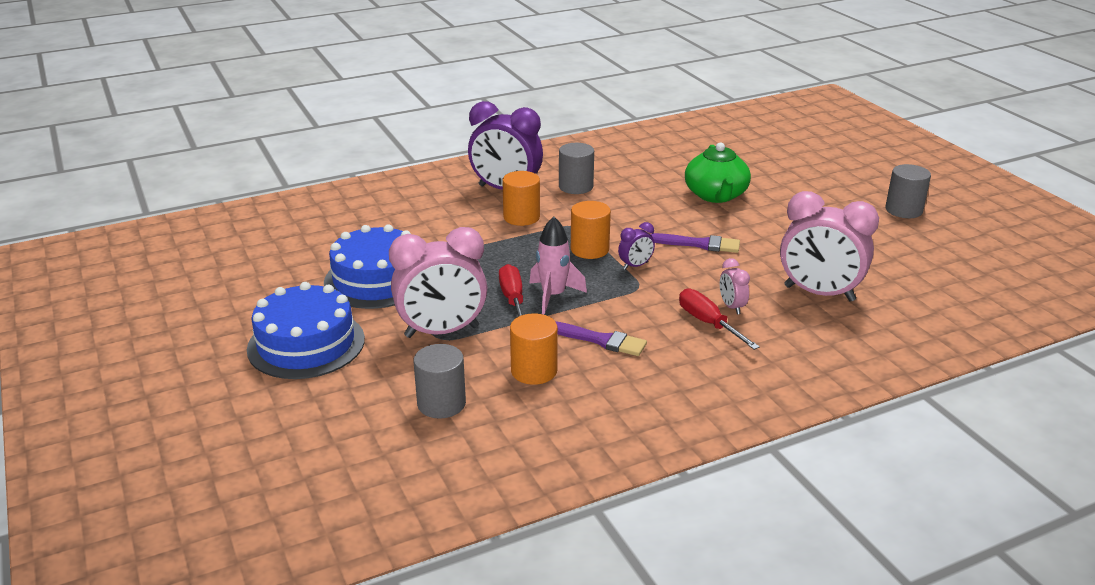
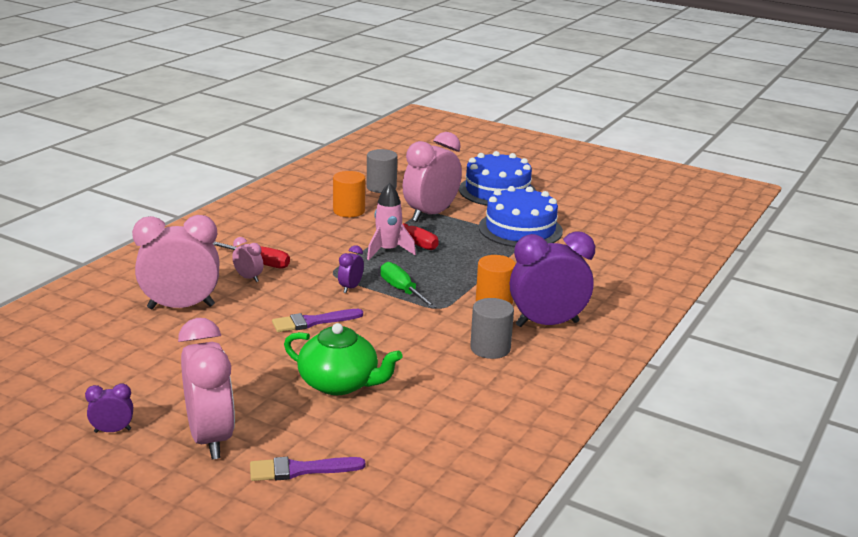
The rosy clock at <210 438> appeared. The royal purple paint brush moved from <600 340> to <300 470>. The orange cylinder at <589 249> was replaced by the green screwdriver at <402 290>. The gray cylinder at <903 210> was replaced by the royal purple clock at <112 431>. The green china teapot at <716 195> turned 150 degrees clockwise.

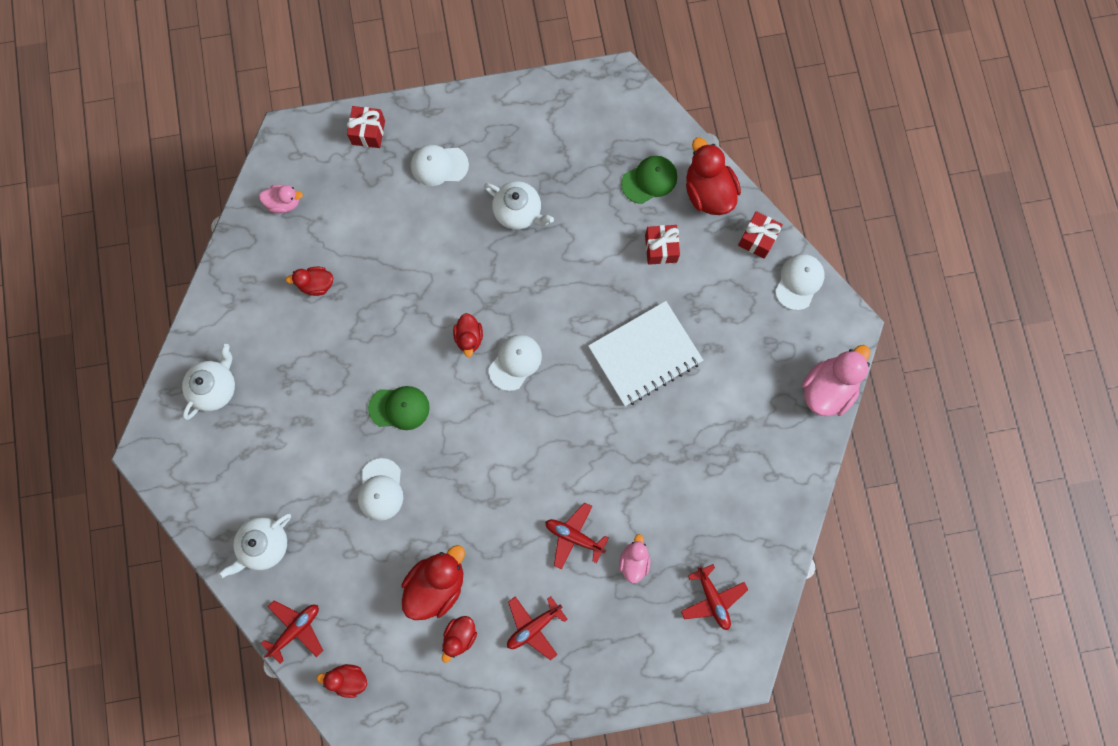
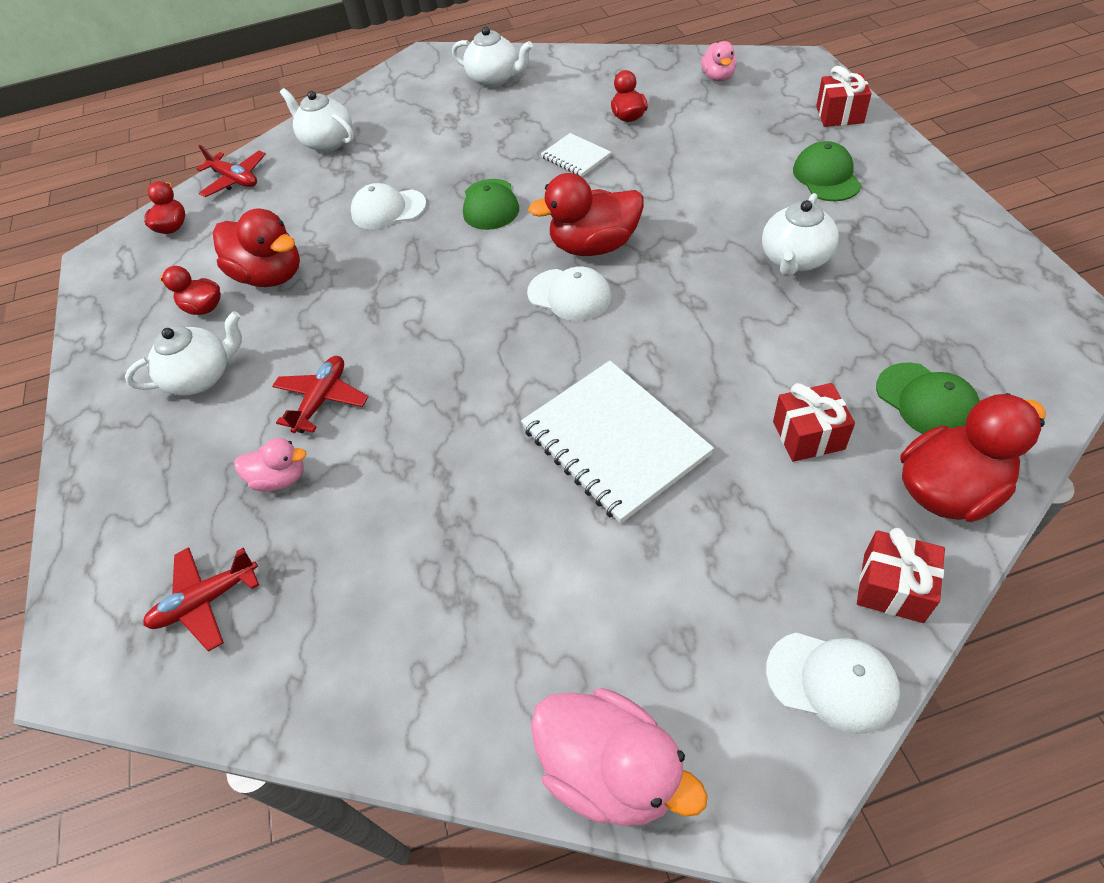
The snow-white notepad at <575 157> appeared. The scarlet toy plane at <534 626> was replaced by the snow-white china teapot at <202 377>. The snow-white cap at <439 165> became the green cap at <826 176>. The scarlet rubber duck at <469 338> changed to 1.77 times the size.

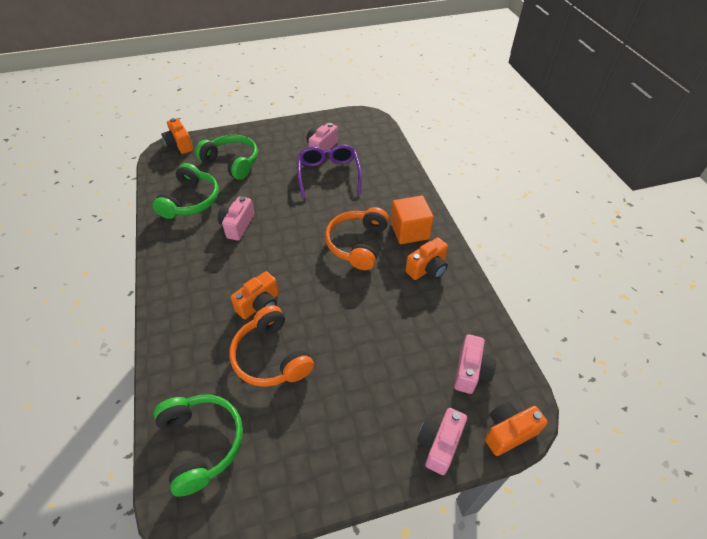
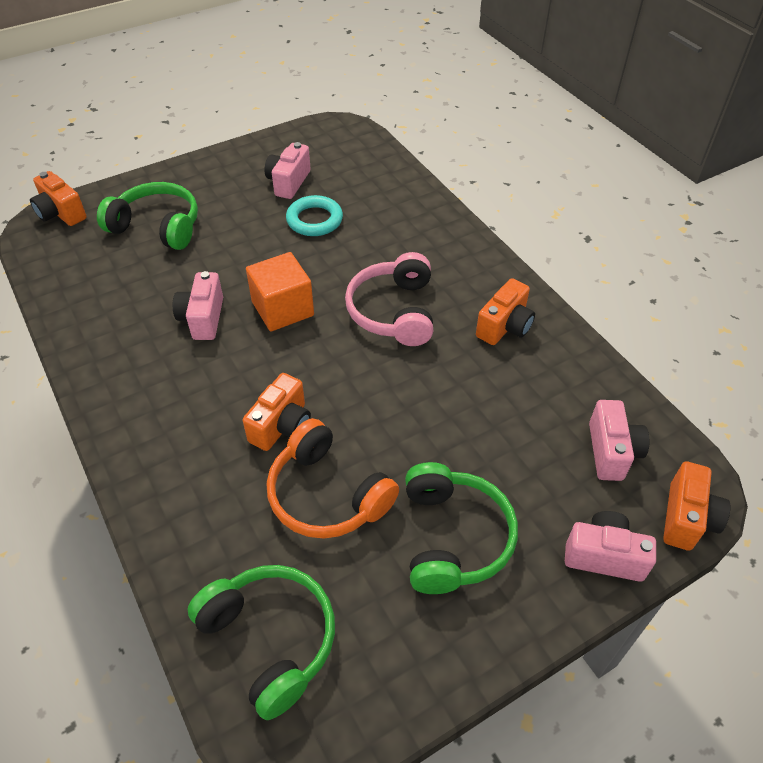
The green headphones moved from <191 201> to <454 537>. The orange cube moved from <409 231> to <282 309>. The royal purple spectacles at <329 175> was replaced by the aqua ring at <314 220>. The orange headphones at <357 244> became the rosy headphones at <393 311>. The rosy compact camera at <439 444> turned 90 degrees clockwise. The orange compact camera at <508 432> turned 150 degrees clockwise.

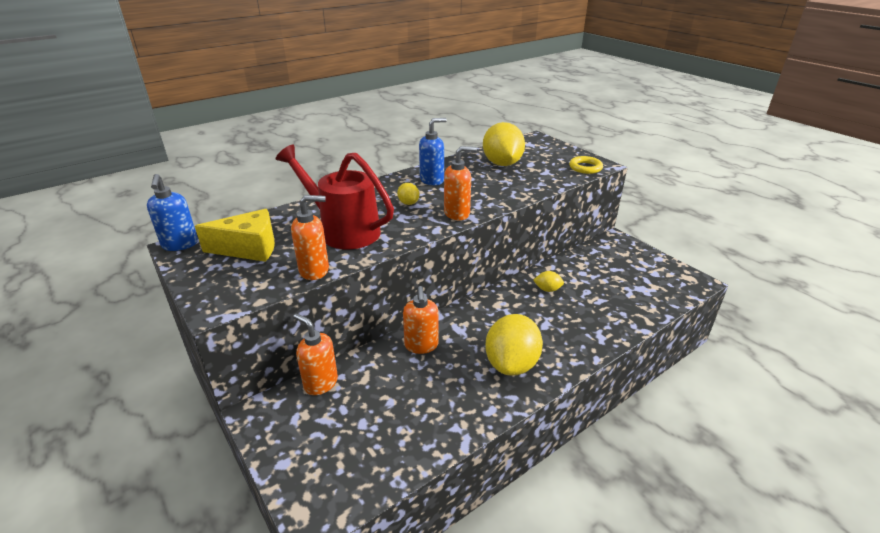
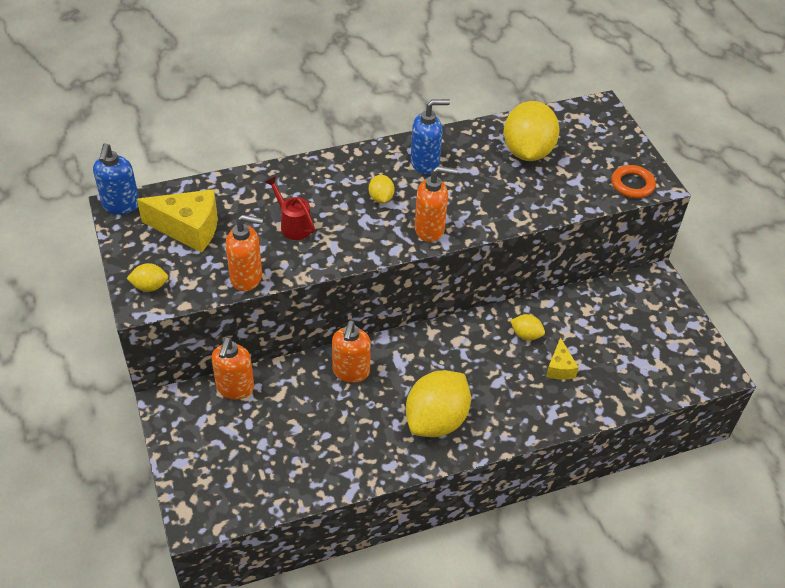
The yellow toy lemon at <150 286> appeared. The yellow piece of cheese at <559 368> appeared. The yellow ring at <585 167> became the orange ring at <632 184>. The orange pump bottle at <320 383> turned 135 degrees counterclockwise. The scarlet watering can at <343 230> changed to 0.48 times the size.

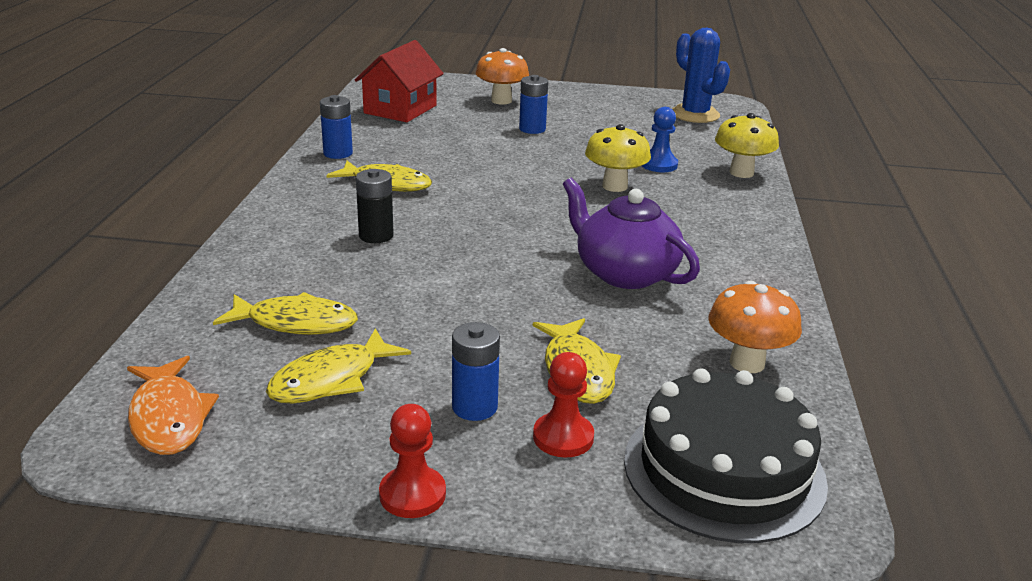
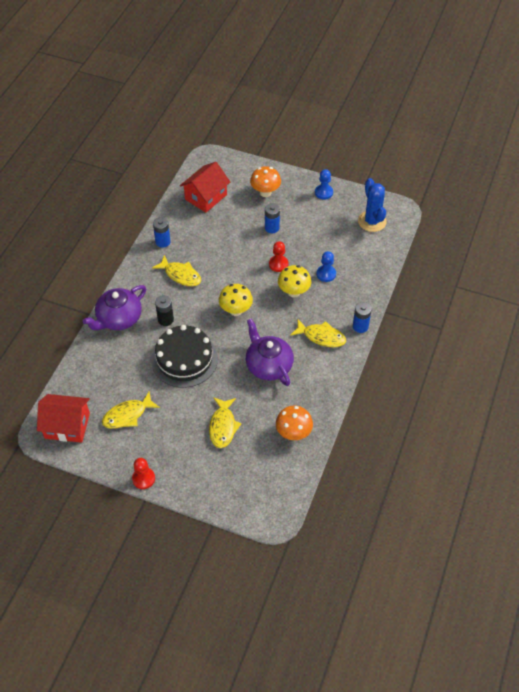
The royal purple china teapot at <118 319> appeared. The blue pawn at <324 192> appeared. The yellow toy fish moved from <296 323> to <321 337>. The blue AA battery moved from <474 407> to <360 326>. The scarlet pawn moved from <563 437> to <278 264>. The jet-black gateau moved from <724 470> to <184 359>. The yellow mushroom moved from <741 173> to <236 310>. The orange toy fish at <169 417> was replaced by the scarlet cottage at <67 426>.

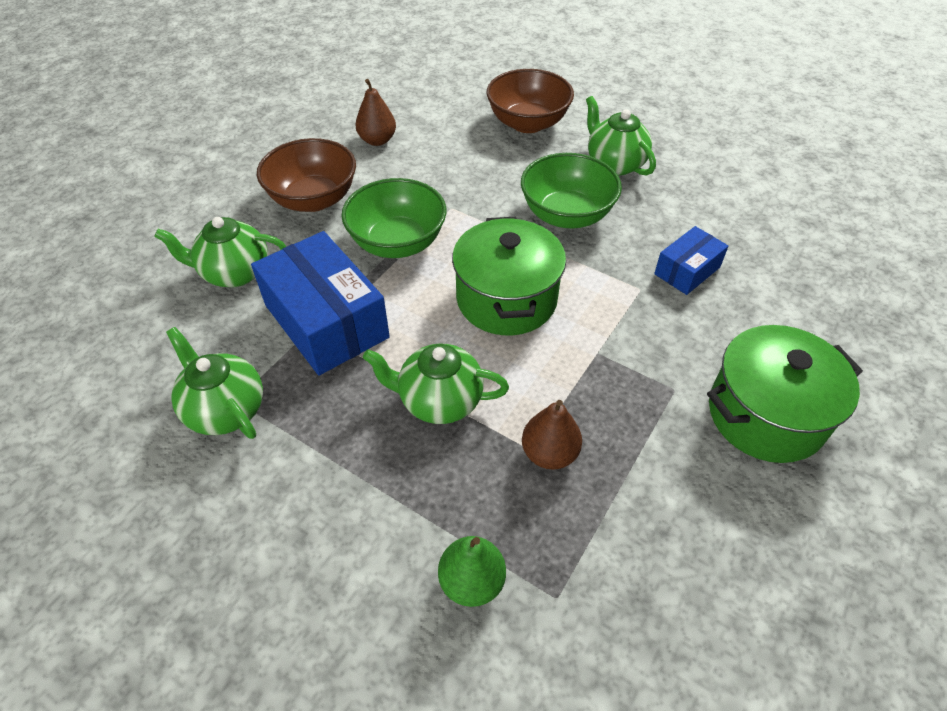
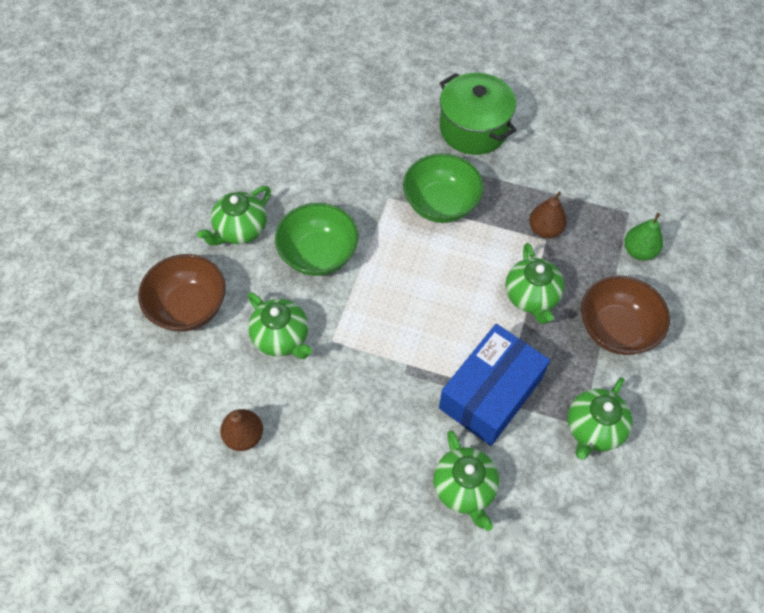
The green cooking pot at <506 299> disappeared. The blue box at <687 270> disappeared. The green china teapot at <282 338> appeared. The dark brown serving bowl moved from <313 199> to <616 329>. The green serving bowl moved from <397 243> to <441 204>.

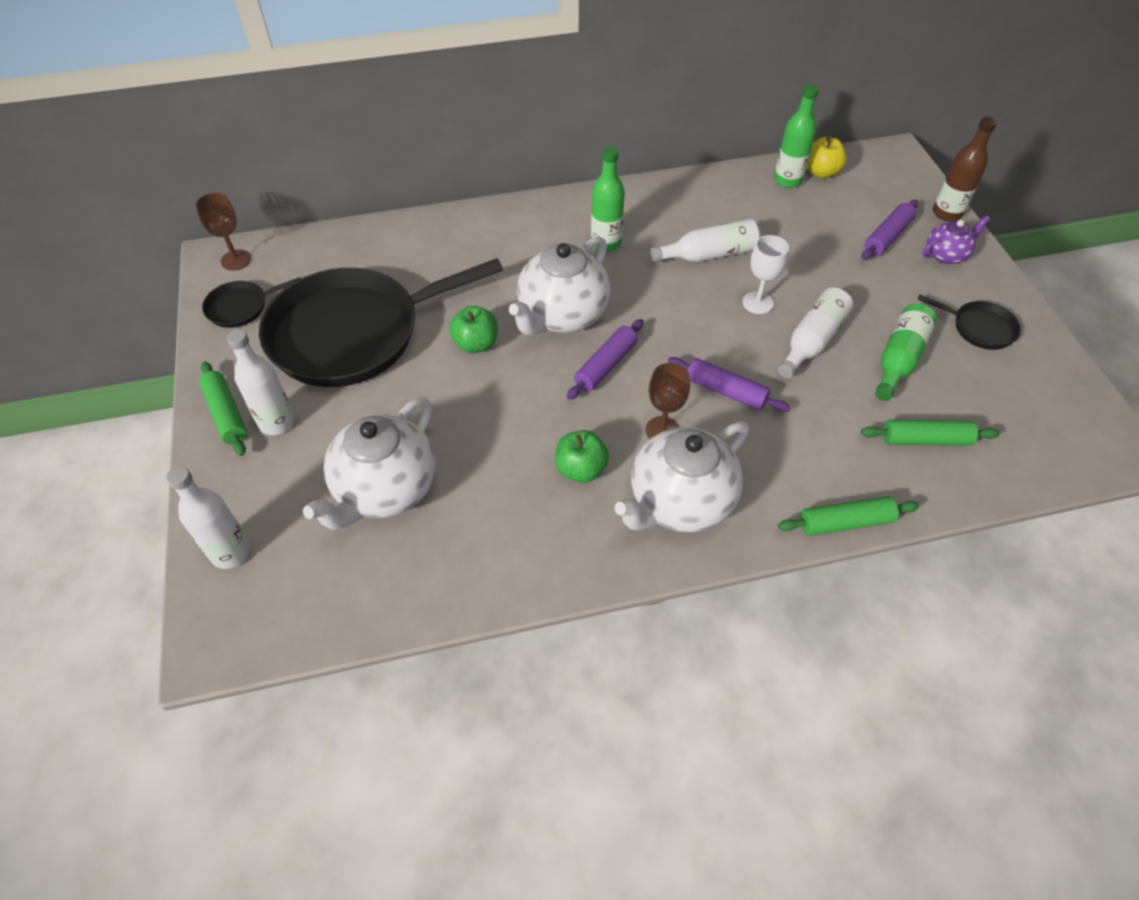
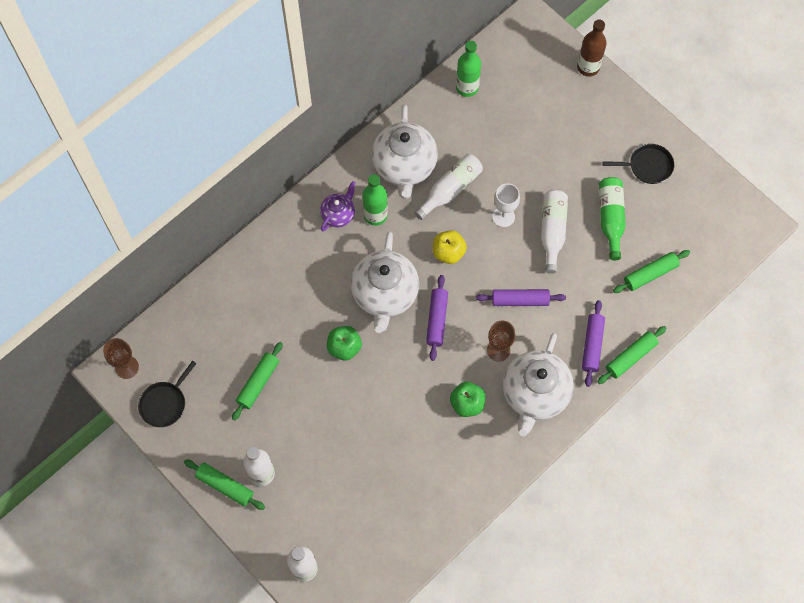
The snow-white china teapot moved from <385 490> to <404 166>. The yellow toy apple moved from <821 172> to <448 252>. The royal purple dough roller moved from <887 237> to <592 345>. The royal purple china teapot moved from <946 255> to <338 214>. The jet-black frying pan at <353 333> was replaced by the green dough roller at <258 383>.

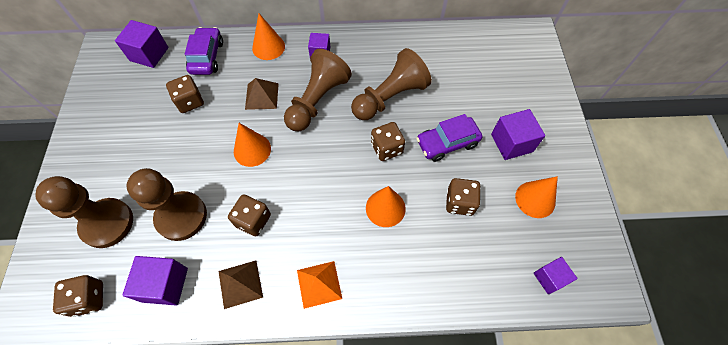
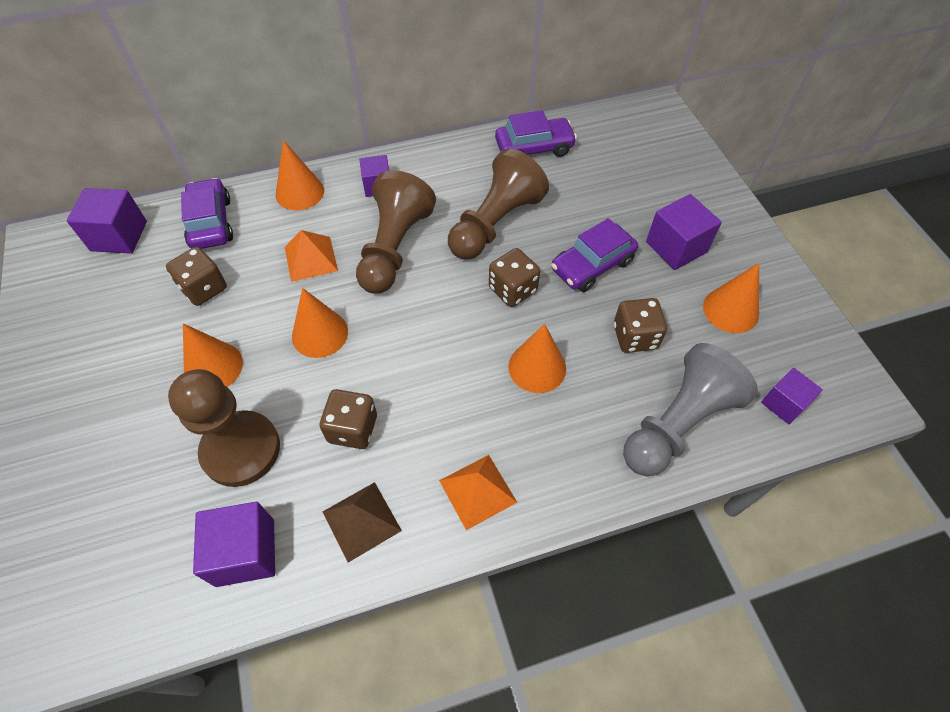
The dark brown pawn at <107 223> disappeared. The dark brown die at <89 299> disappeared. The orange solid cone at <213 367> appeared. The royal purple automobile at <534 148> appeared. The gray pawn at <678 423> appeared. The dark brown pyramid shape at <261 96> became the orange pyramid shape at <310 258>.

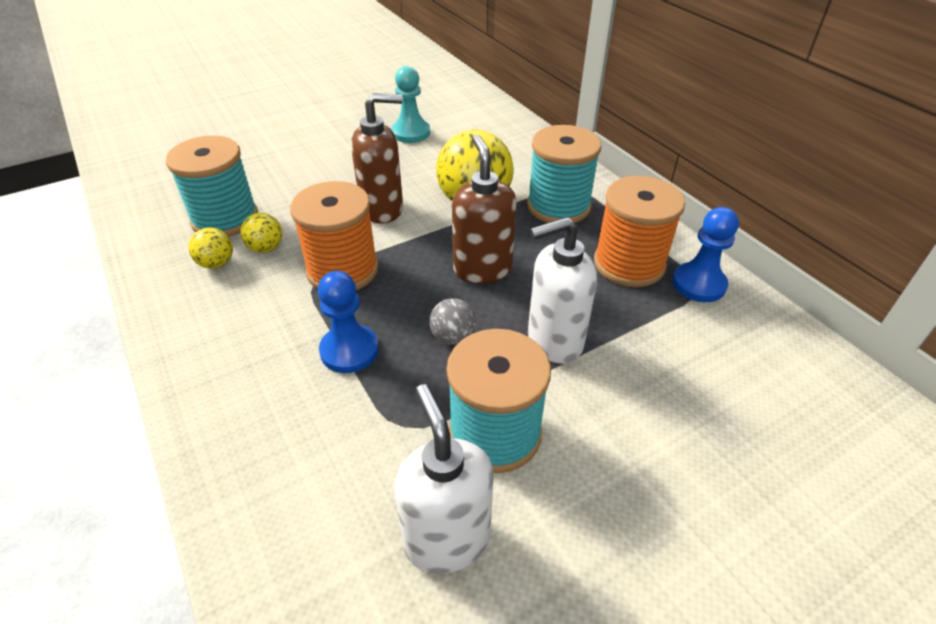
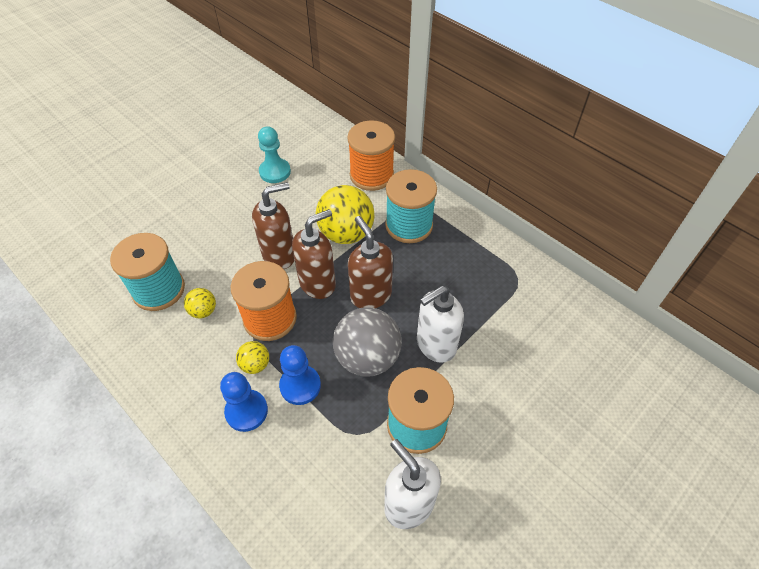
The dark brown pump bottle at <318 283> appeared. The yellow ball moved from <216 263> to <255 364>. The orange bobbin moved from <629 264> to <371 175>. The blue pawn moved from <698 284> to <246 411>. The gray ball at <453 337> changed to 2.07 times the size.

